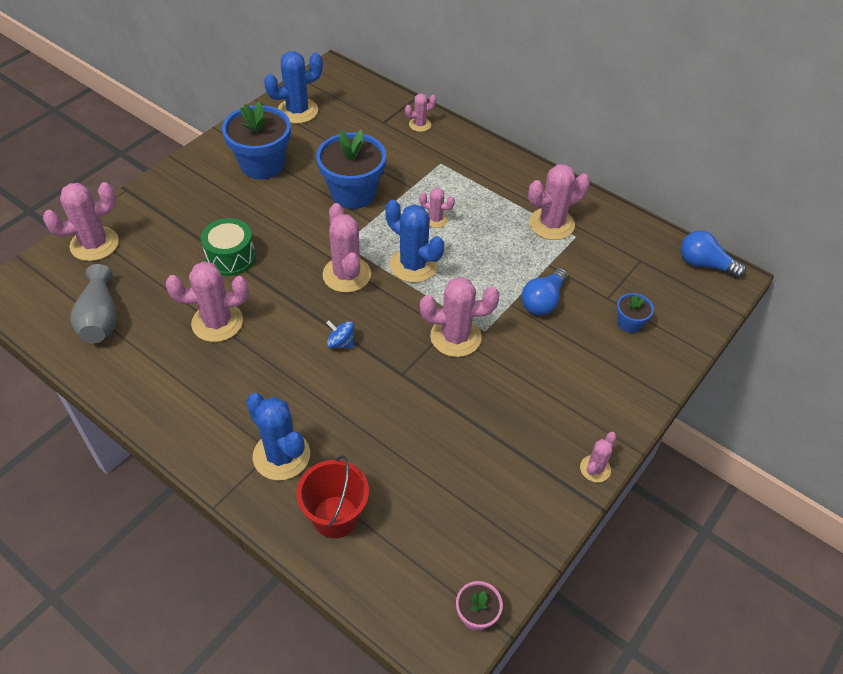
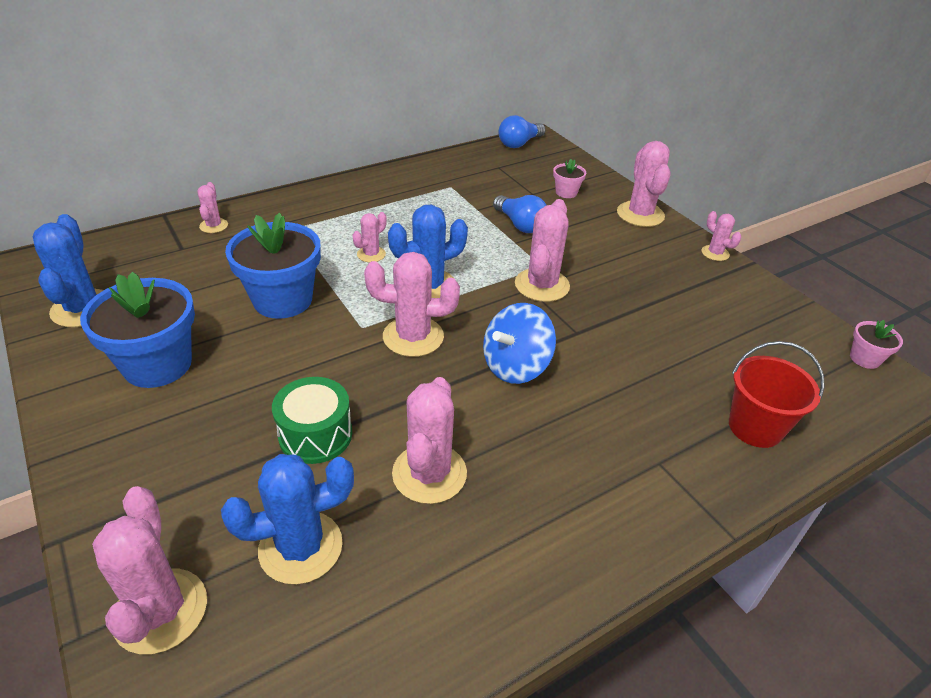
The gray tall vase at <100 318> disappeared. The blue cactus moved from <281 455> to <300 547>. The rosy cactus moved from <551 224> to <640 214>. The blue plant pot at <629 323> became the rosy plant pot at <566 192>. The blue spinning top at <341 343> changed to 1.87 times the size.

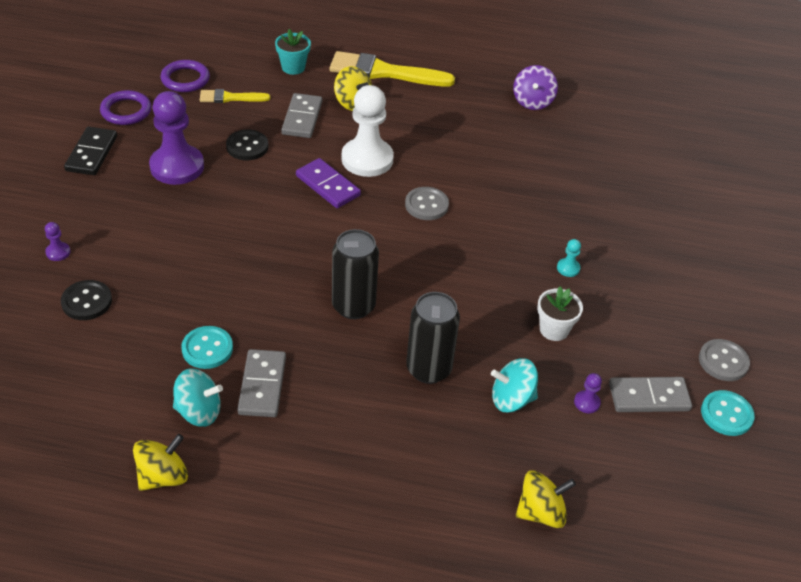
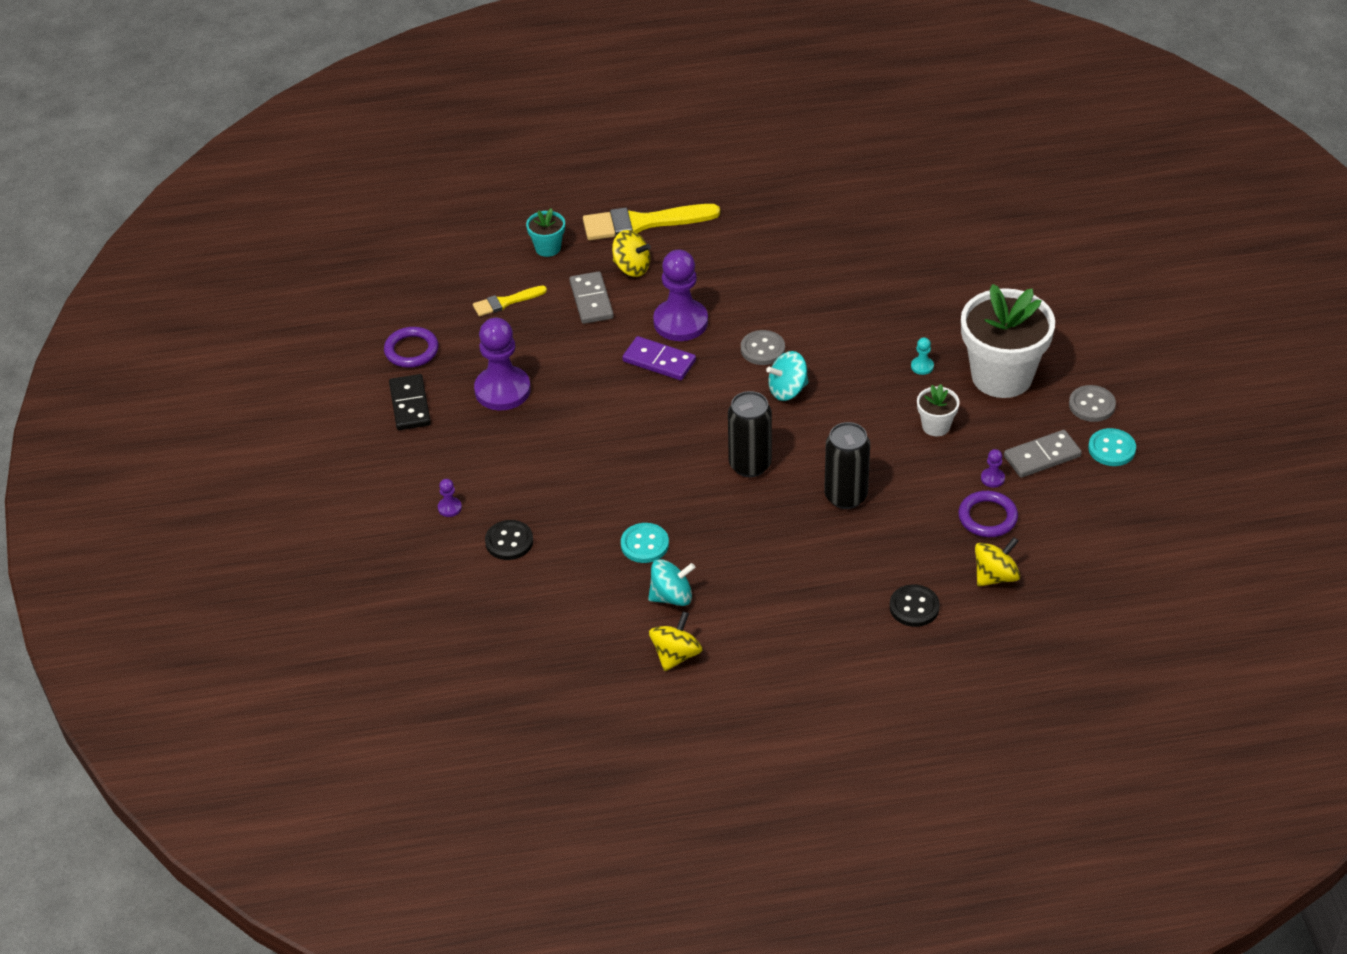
The gray domino tile at <262 385> disappeared. The royal purple spinning top at <532 101> disappeared. The snow-white plant pot at <1002 376> appeared. The royal purple ring moved from <185 79> to <987 517>. The jet-black sewing button moved from <247 146> to <914 607>. The aqua spinning top moved from <511 399> to <787 390>. The snow-white pawn at <367 159> became the royal purple pawn at <680 322>.

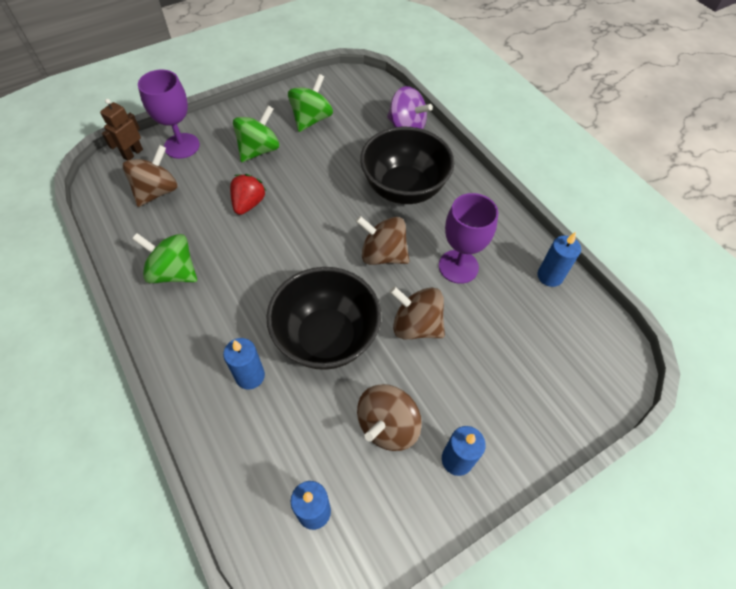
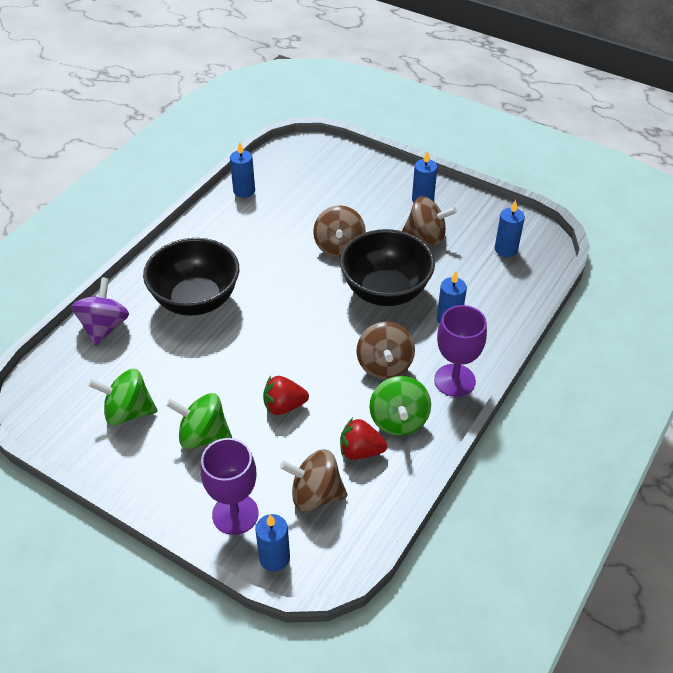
The scarlet strawberry at <360 451> appeared. The dark brown spinning top moved from <383 255> to <384 365>. The royal purple wine glass moved from <458 266> to <454 380>. The dark brown robot at <133 153> was replaced by the blue wax candle at <274 558>.

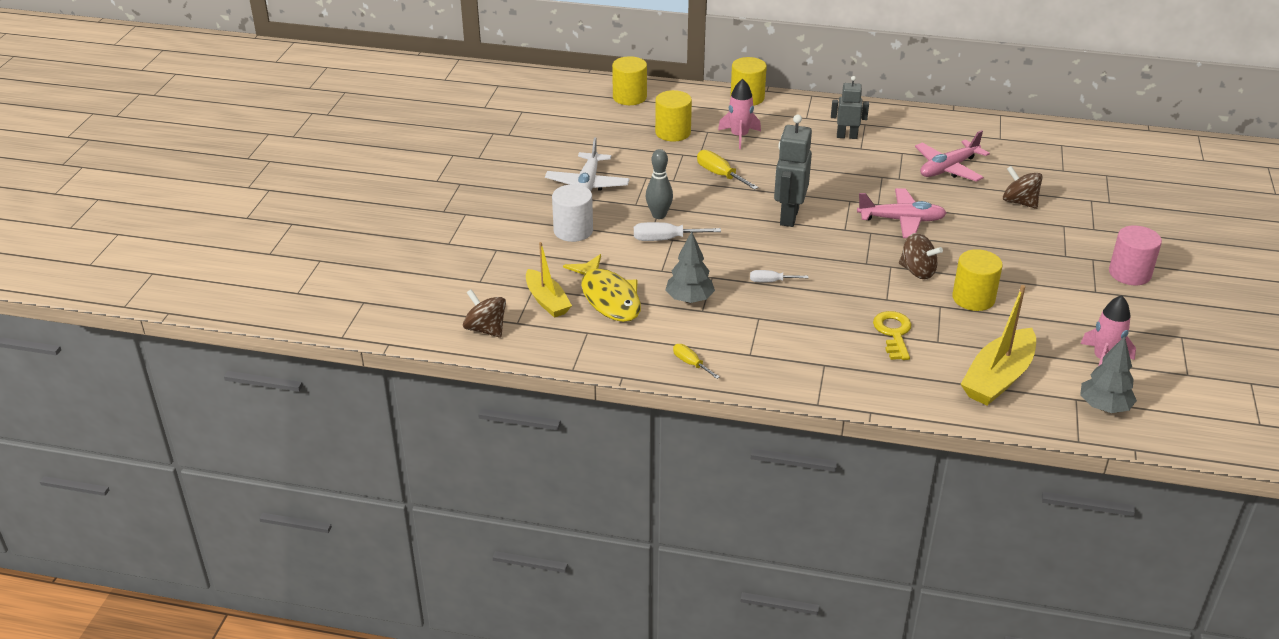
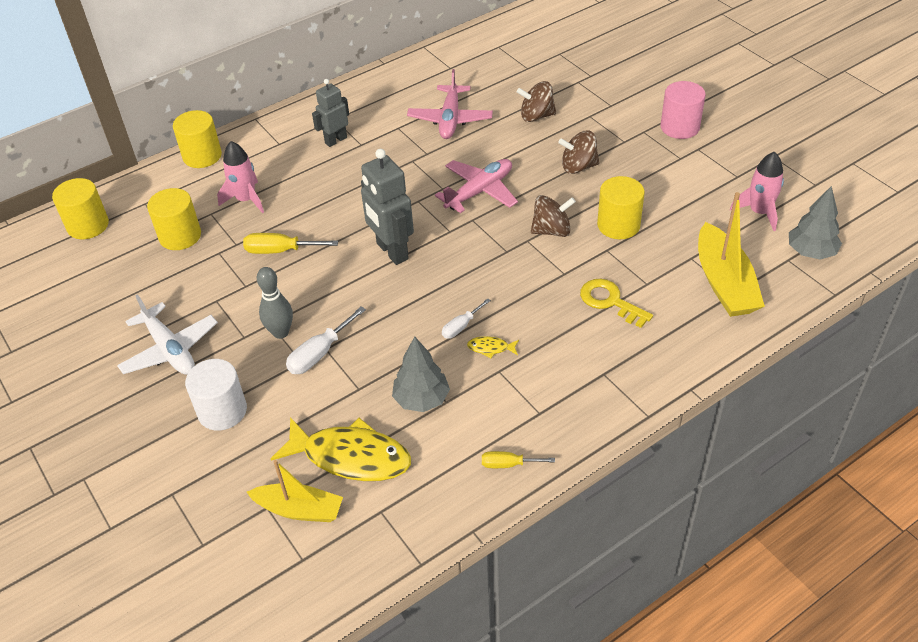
The yellow toy fish at <490 348> appeared. The dark brown spinning top moved from <486 329> to <578 166>.

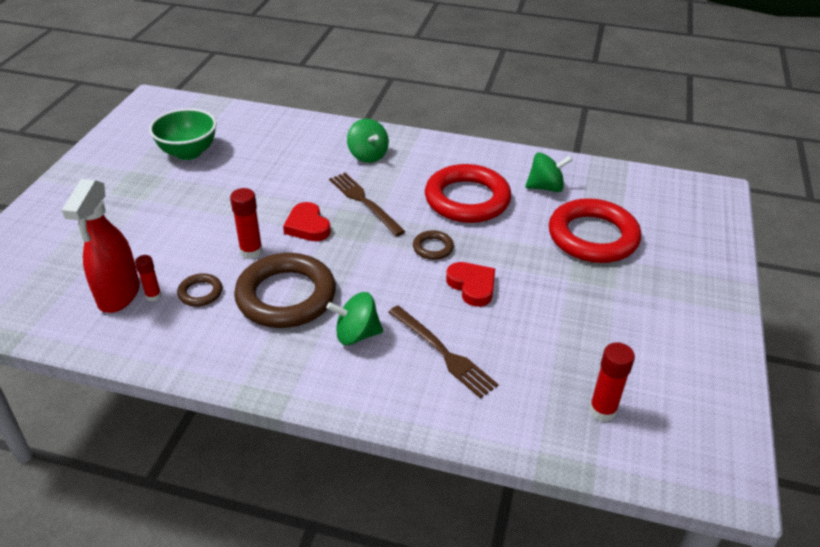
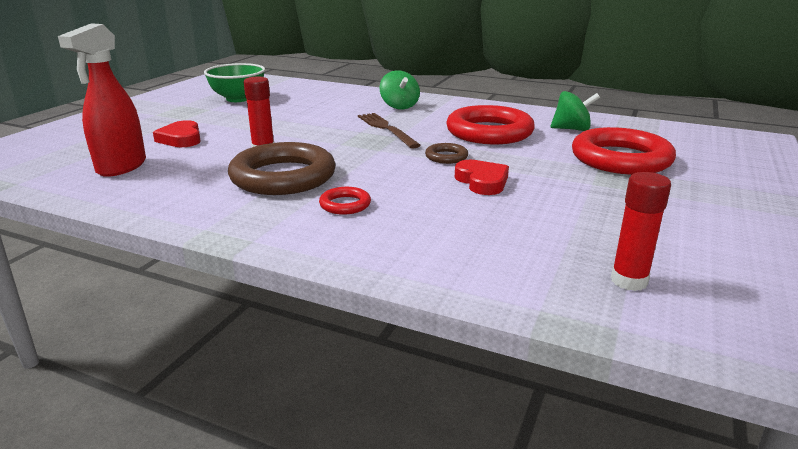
The scarlet stick of glue at <153 296> disappeared. The dark brown ring at <200 293> disappeared. The dark brown table fork at <443 353> disappeared. The scarlet heart shape moved from <307 226> to <181 139>. The green spinning top at <356 334> was replaced by the scarlet ring at <345 205>.

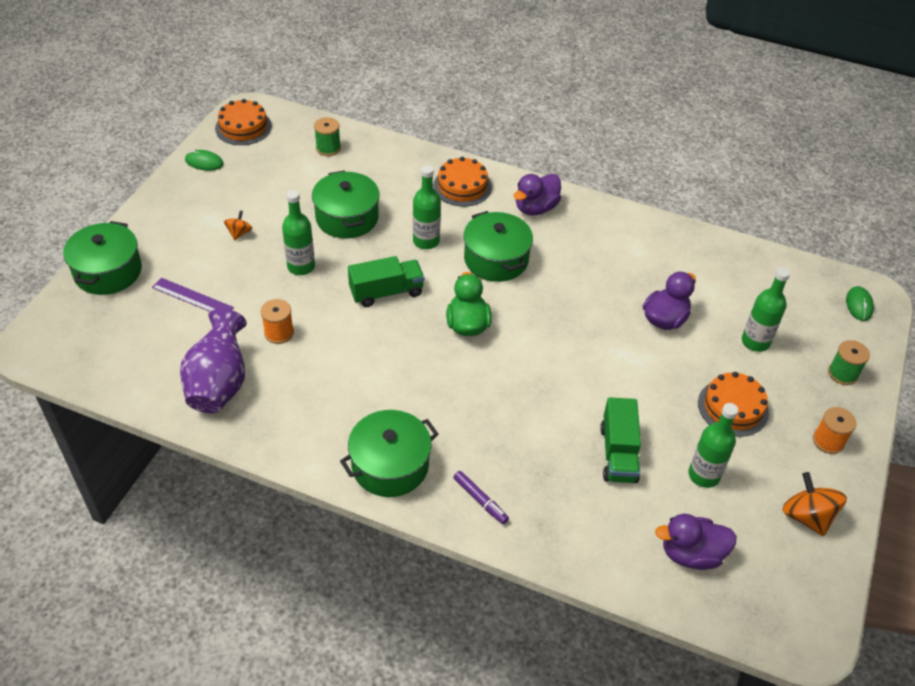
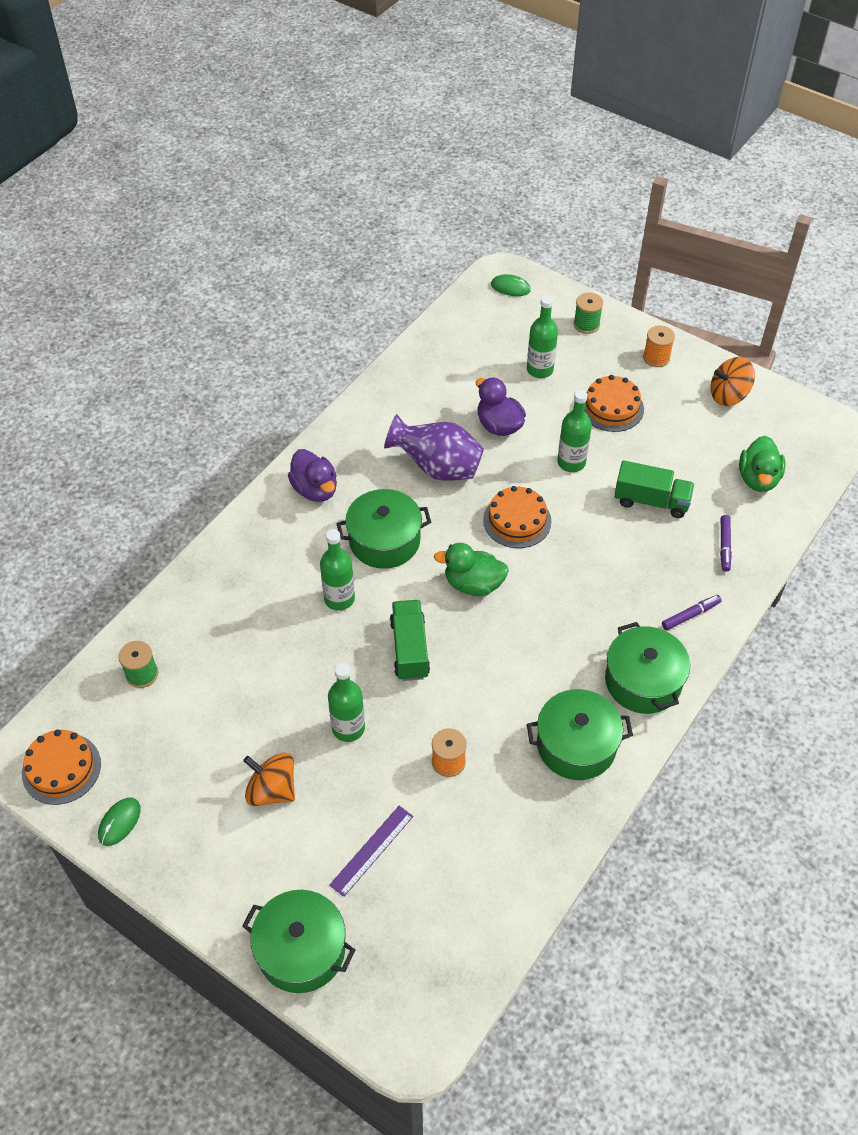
The royal purple marker pen at <724 546> appeared. The royal purple tall vase moved from <219 384> to <437 468>. The green cooking pot moved from <347 218> to <576 745>. The orange gateau moved from <462 186> to <517 520>. The green drink bottle moved from <704 475> to <571 462>. The royal purple rubber duck at <691 554> became the green rubber duck at <758 479>. The orange spinning top at <239 233> changed to 1.76 times the size.

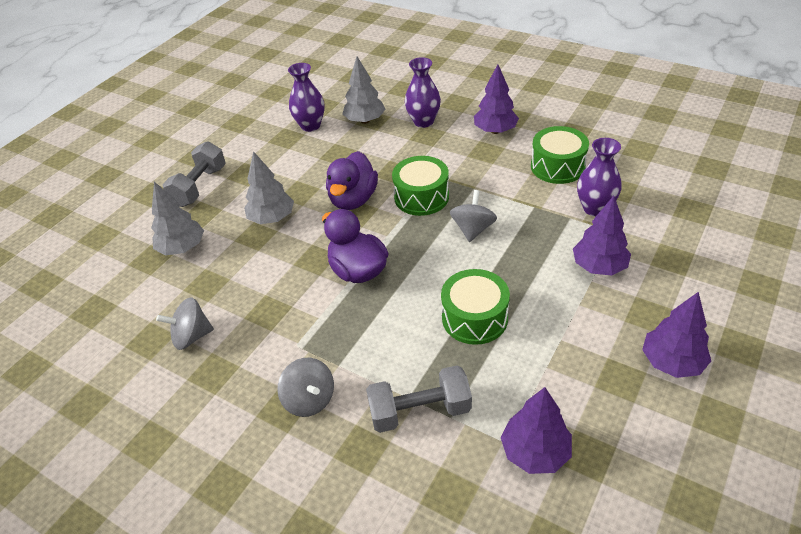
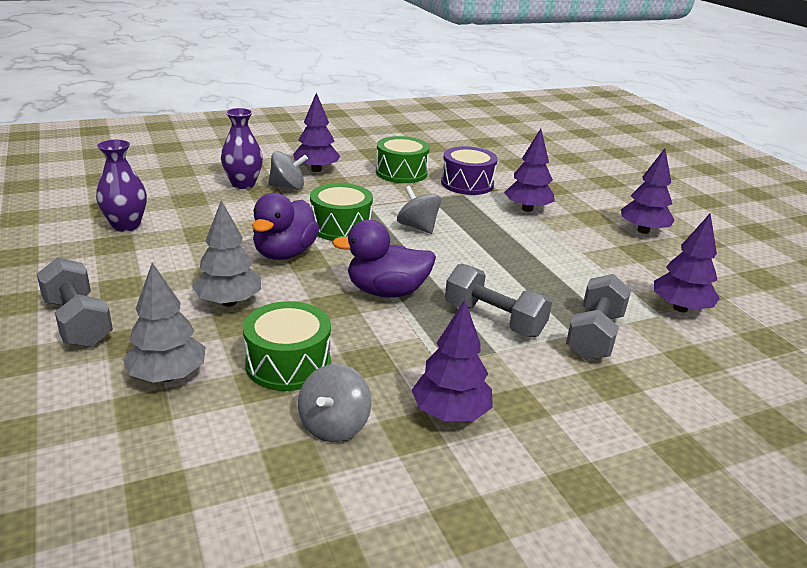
The gray tree at <365 120> disappeared. The royal purple tree at <450 413> appeared. The gray hand weight at <494 319> appeared. The gray spinning top moved from <309 399> to <288 187>. The green drum moved from <474 318> to <288 363>. The royal purple tall vase at <595 208> was replaced by the royal purple drum at <467 184>. The royal purple rubber duck at <353 199> turned 60 degrees clockwise.

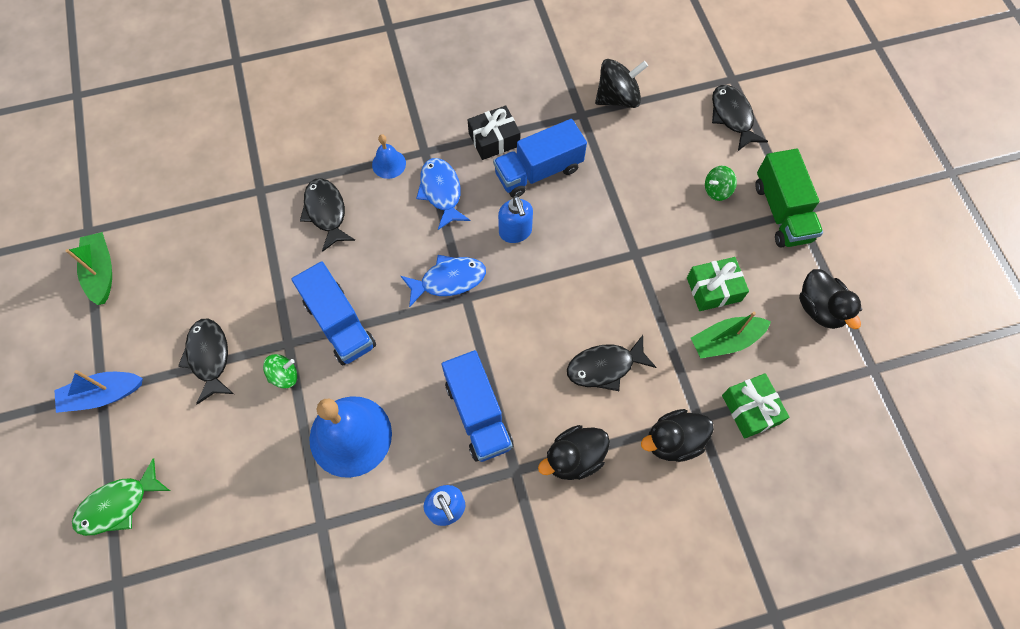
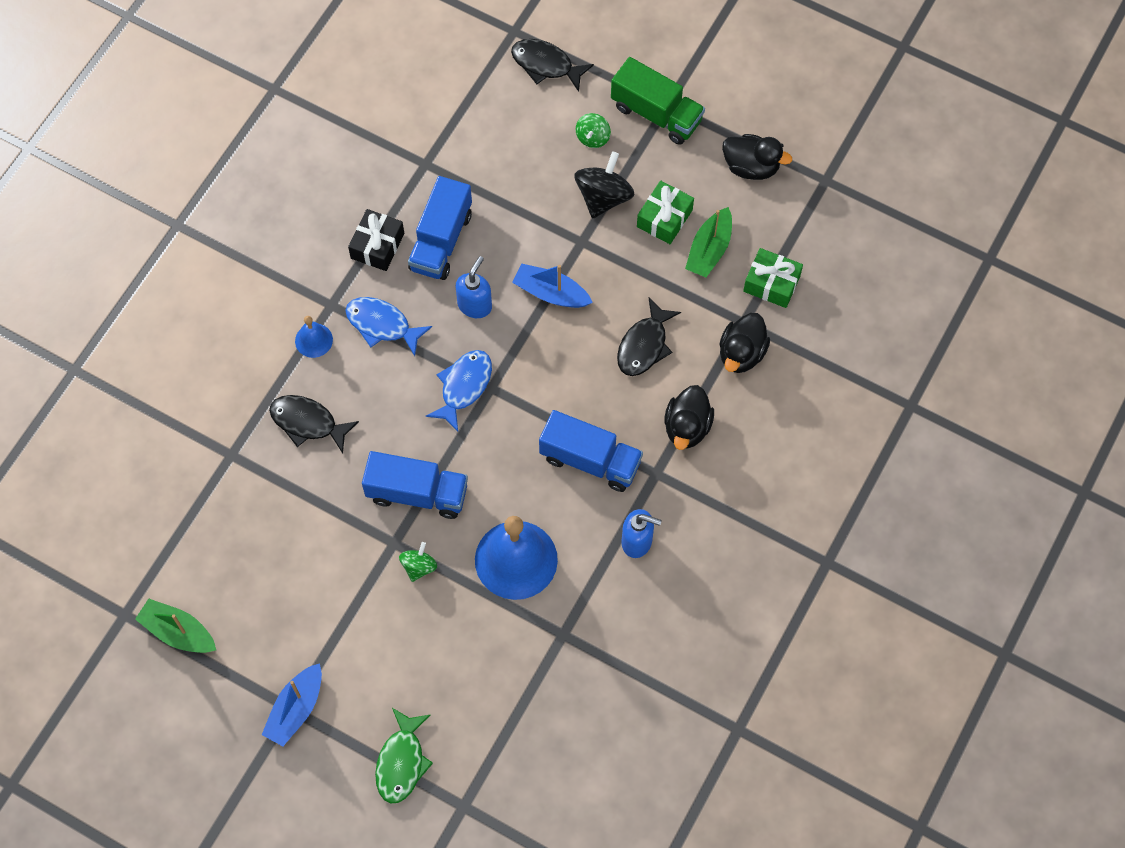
The jet-black toy fish at <209 357> disappeared. The blue toy boat at <551 293> appeared. The jet-black spinning top moved from <617 98> to <603 197>. The blue pump bottle at <515 232> turned 90 degrees counterclockwise.

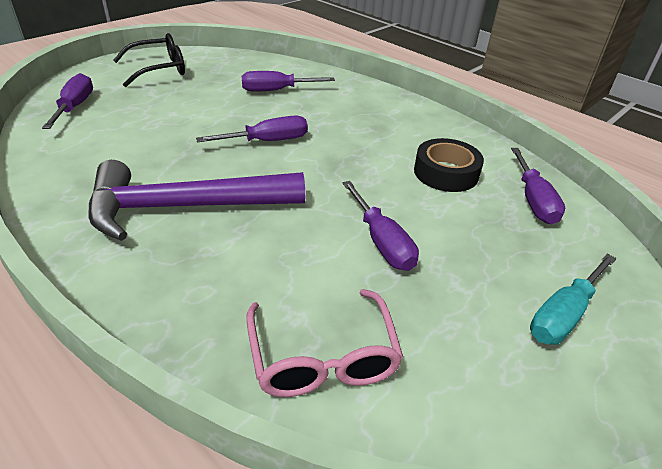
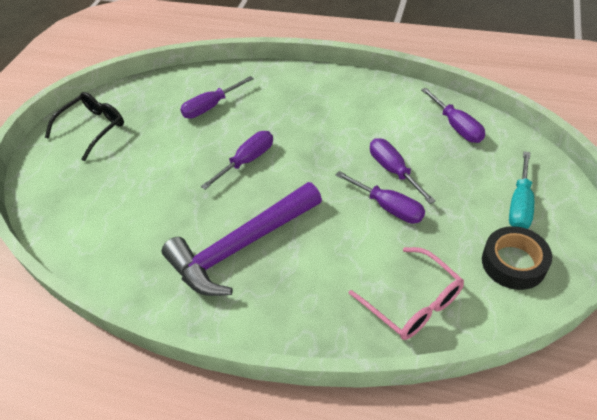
The royal purple screwdriver moved from <75 107> to <393 170>. The jet-black sticky tape moved from <446 173> to <513 263>.

